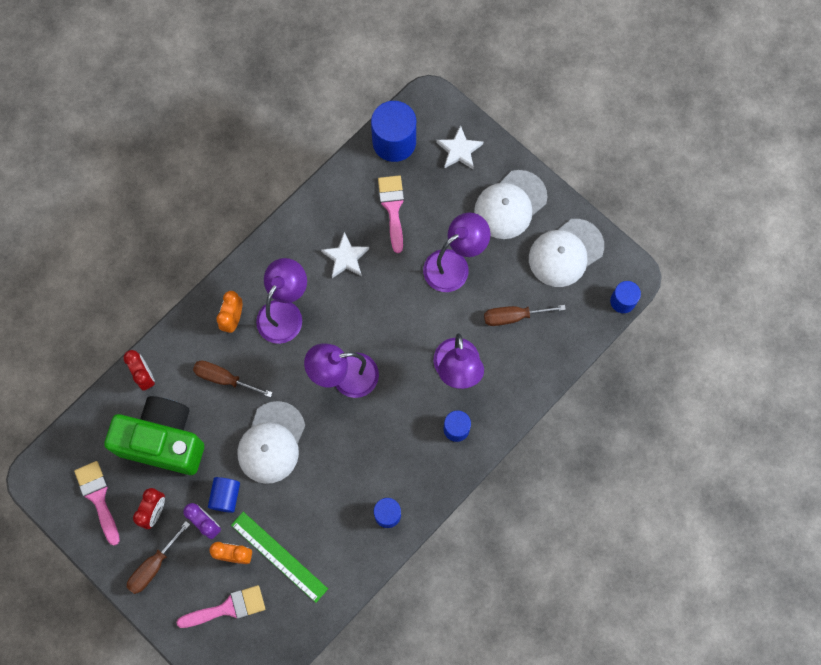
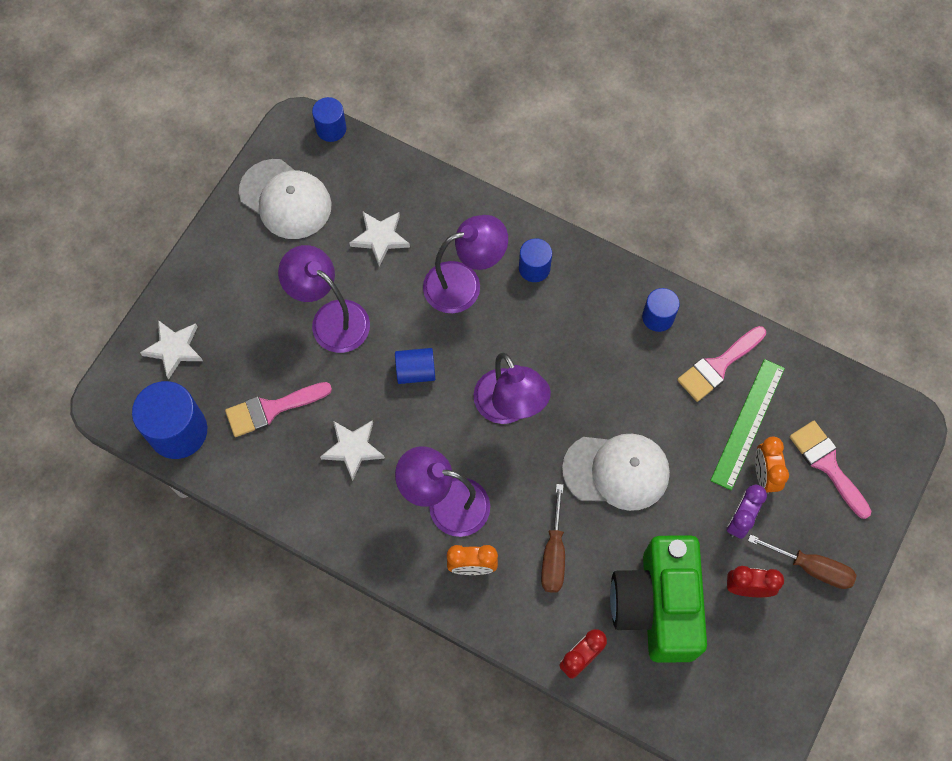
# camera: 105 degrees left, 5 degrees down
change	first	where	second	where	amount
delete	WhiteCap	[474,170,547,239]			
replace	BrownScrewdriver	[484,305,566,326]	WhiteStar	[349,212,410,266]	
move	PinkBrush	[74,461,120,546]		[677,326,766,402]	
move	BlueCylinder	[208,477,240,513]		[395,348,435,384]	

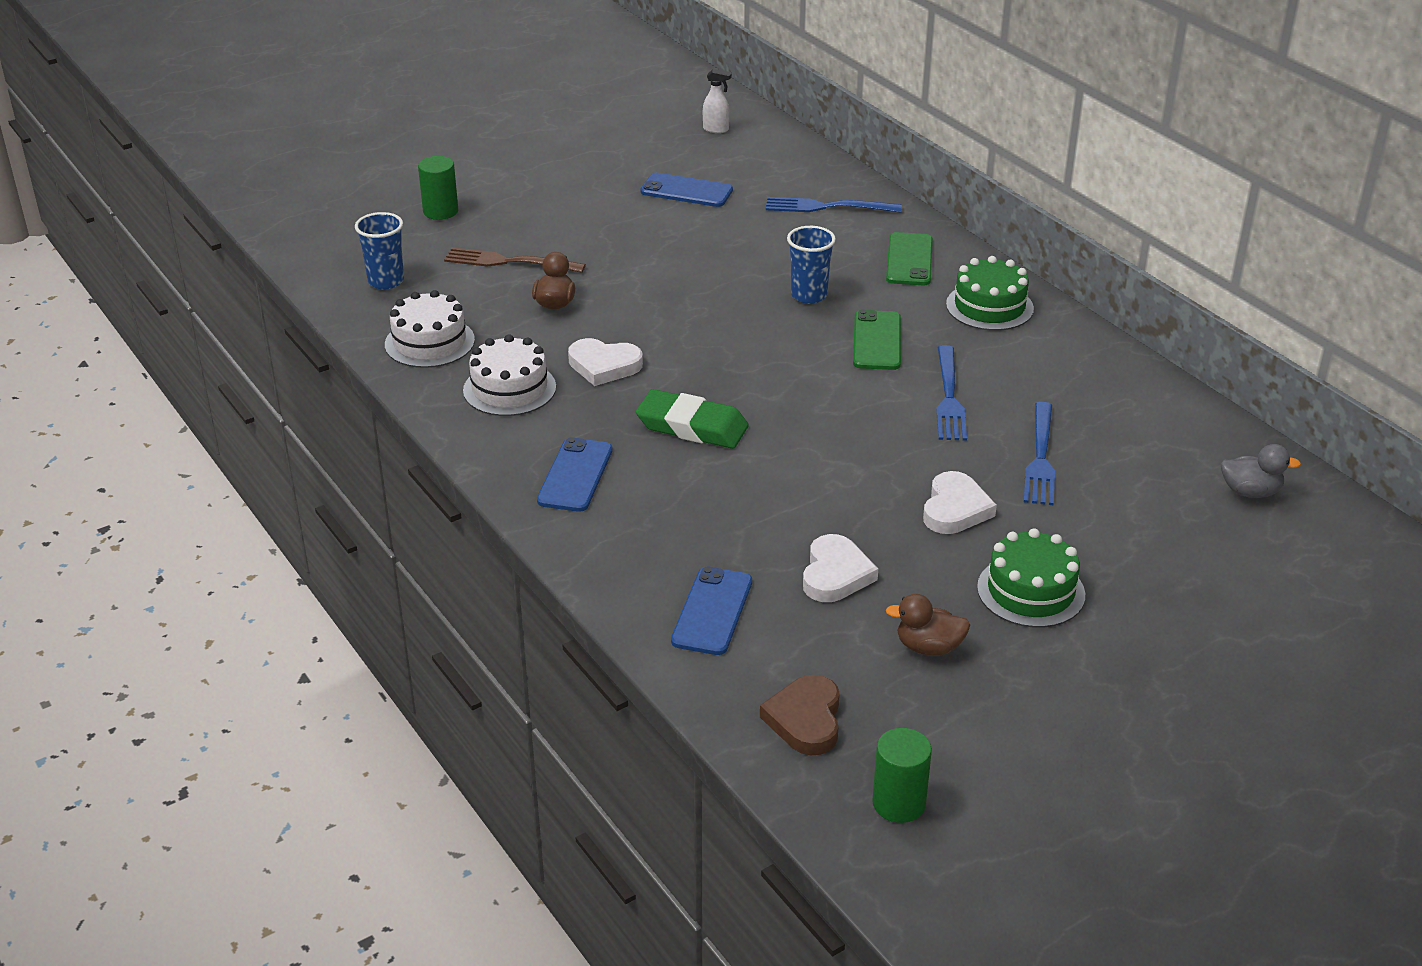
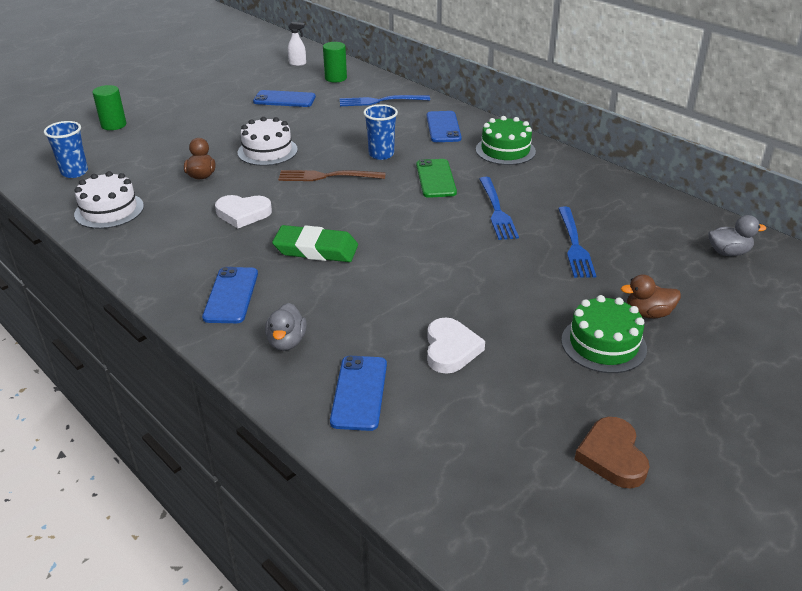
# camera: 10 degrees left, 0 degrees up
change	first	where	second	where	amount
recolor	GreenPhone	[886,232,933,285]	BluePhone	[427,111,462,142]	
move	BrownFork	[444,247,586,273]		[278,170,386,181]	
move	WhiteCake	[463,334,556,416]		[238,117,298,166]	
delete	WhiteHeart	[923,471,997,534]			
move	BrownDuck	[886,594,970,656]		[621,274,681,318]	
move	BrownHeart	[760,675,840,755]		[574,417,649,488]	
move	GreenCylinder	[872,728,932,823]		[323,42,347,82]	
insert			GreyDuck	[265,303,307,351]	

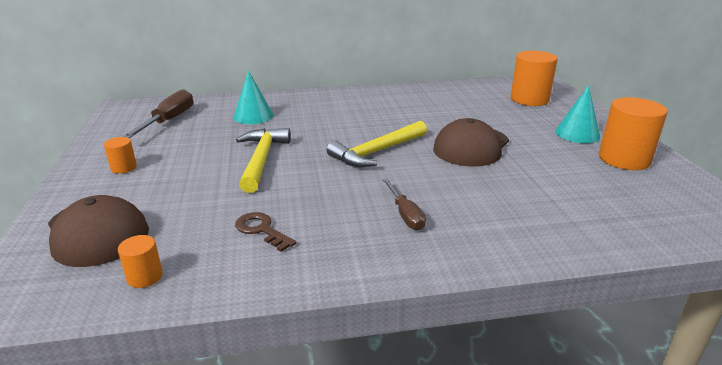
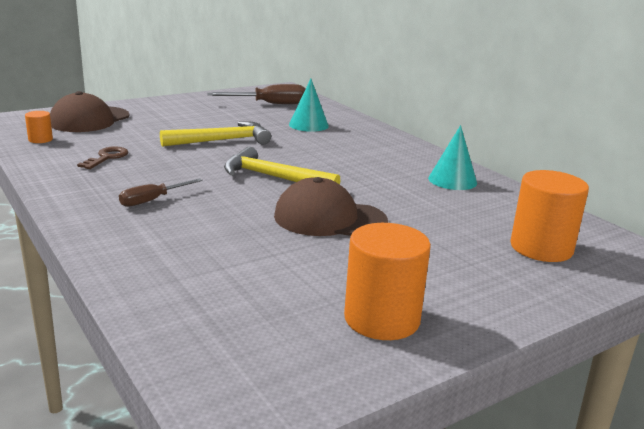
# camera: 65 degrees right, 5 degrees down
change	first	where	second	where	amount
move	TurquoiseCone	[555,85,600,143]		[428,125,477,190]	
delete	OrangeCylinder	[104,137,137,174]			

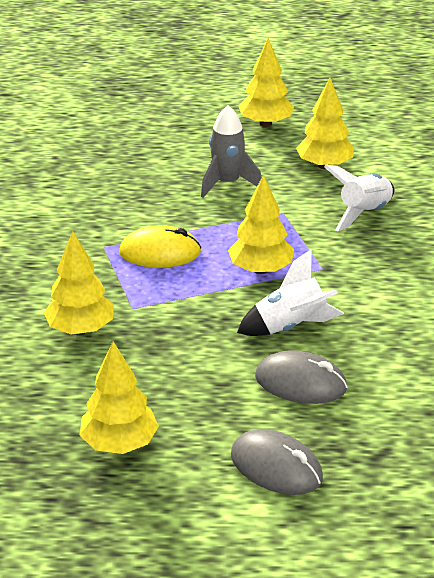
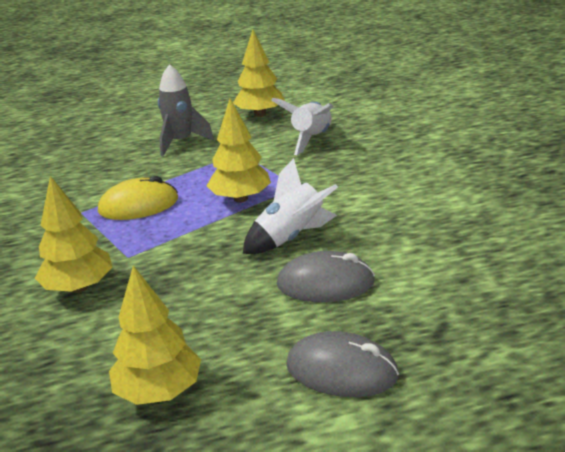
# camera: 15 degrees left, 5 degrees down
change	first	where	second	where	amount
delete	YellowTree	[239,38,294,127]			

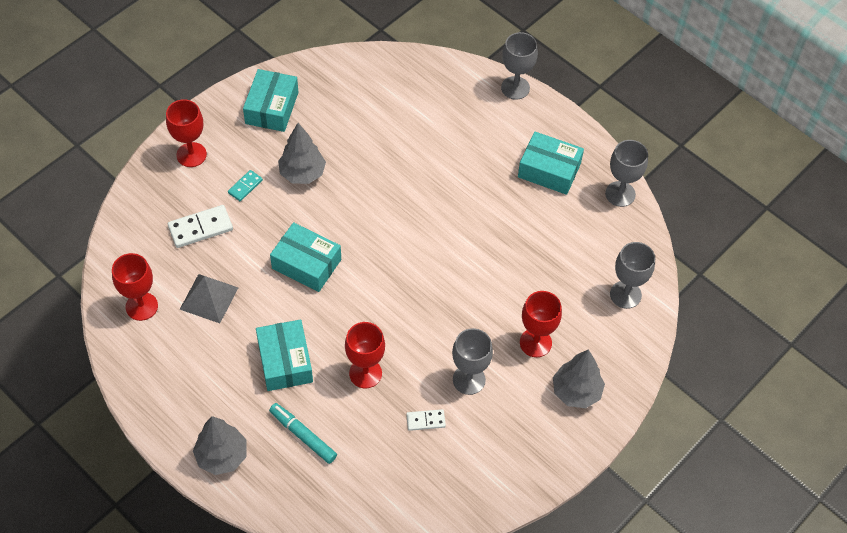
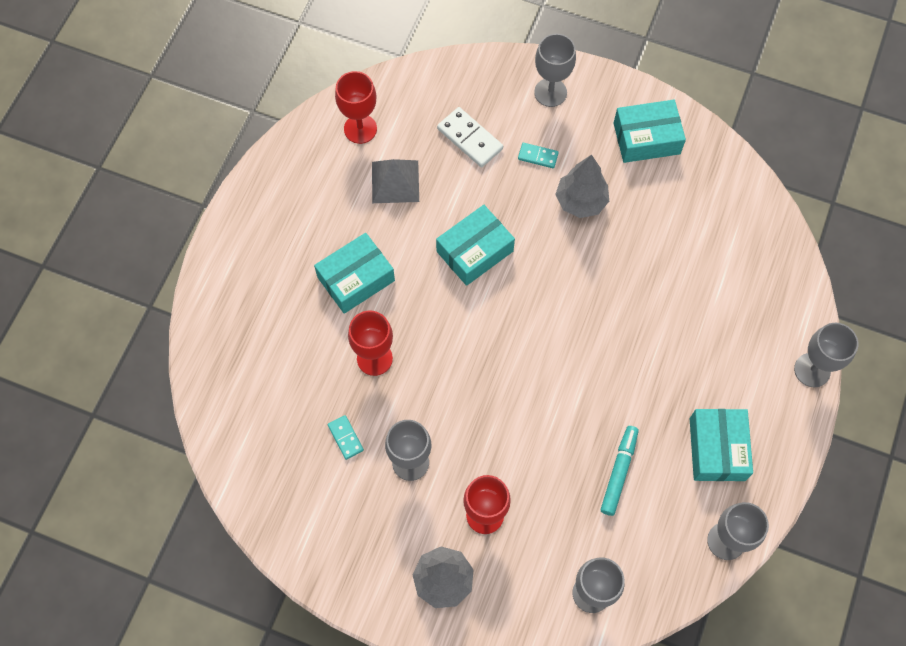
# camera: 70 degrees right, 10 degrees up
change	first	where	second	where	amount
recolor	RedGoblet	[166,99,207,167]	GreyGoblet	[534,34,576,107]	
rotate	TurquoiseBox	[270,222,341,292]		[436,205,515,286]	45 degrees clockwise
move	TurquoiseMarker	[269,403,337,464]		[600,426,639,516]	
recolor	WhiteDomino	[406,409,446,431]	TurquoiseDomino	[328,415,364,460]	
delete	GreyTree	[193,416,247,475]			

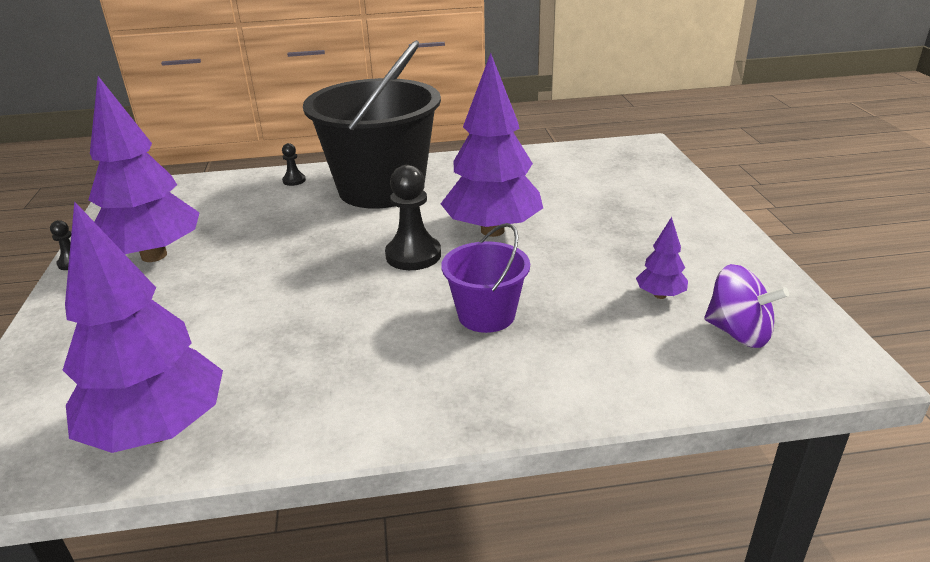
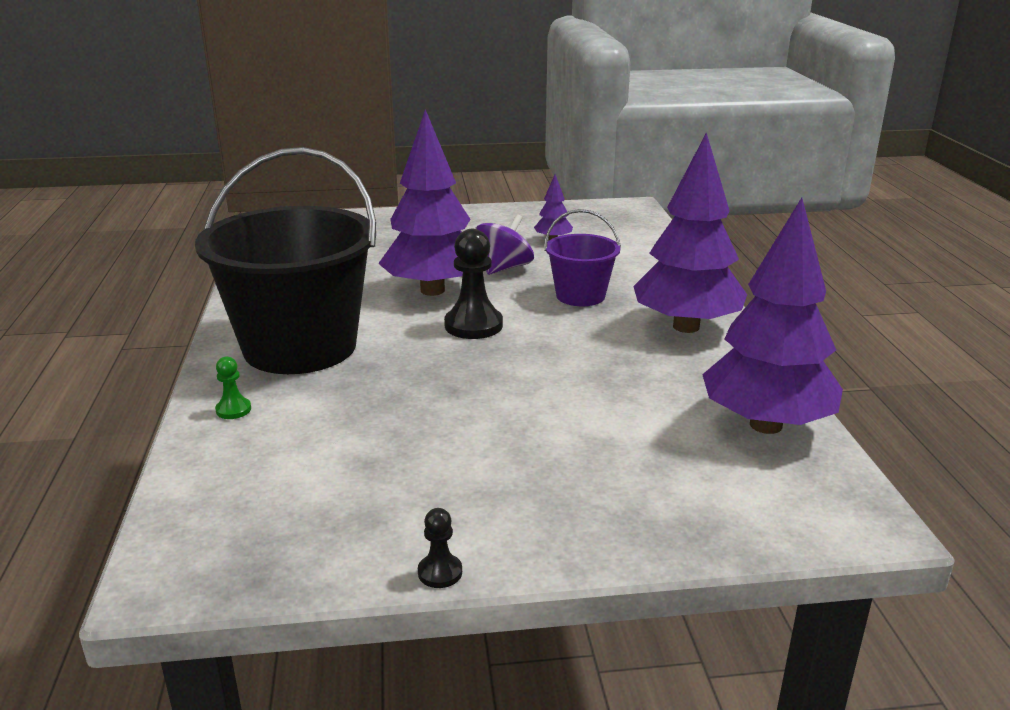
# camera: 90 degrees left, 5 degrees down
change	first	where	second	where	amount
move	PurpleTree	[88,76,199,262]		[633,132,747,333]	
recolor	BlackPawn	[282,143,306,186]	GreenPawn	[215,356,251,419]	
move	PurpleSpinningTop	[704,264,789,348]		[476,214,534,275]	

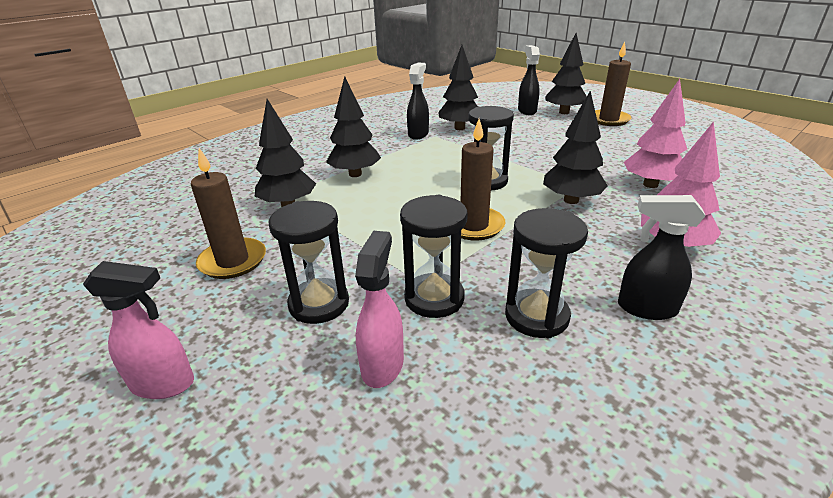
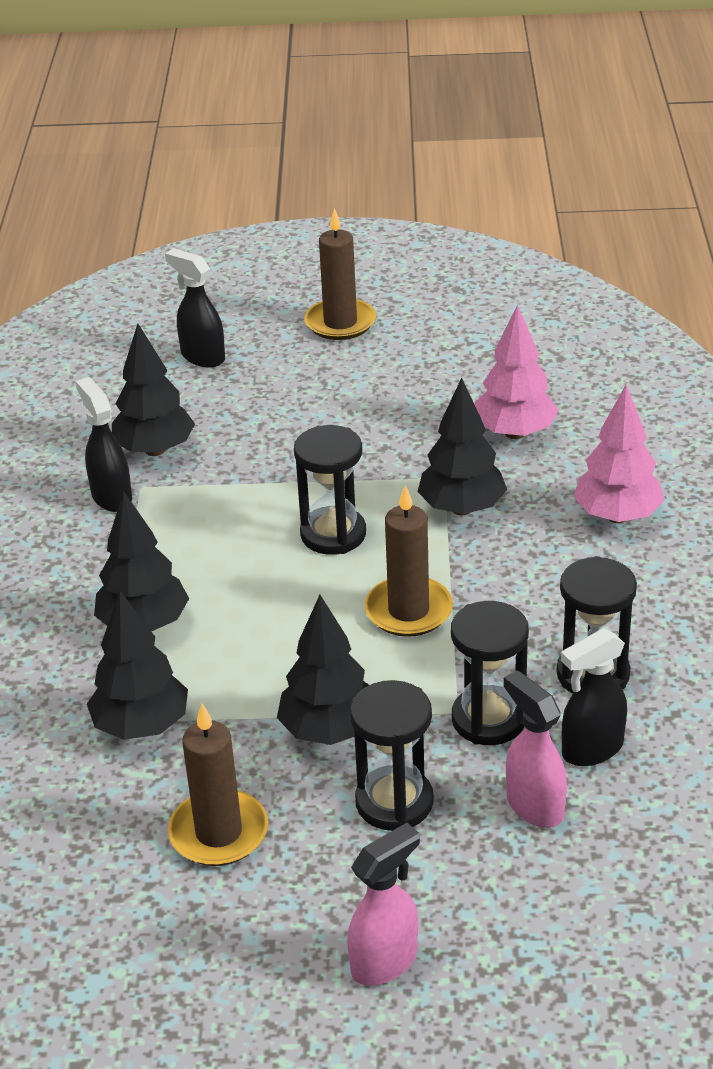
# camera: 45 degrees left, 5 degrees up
change	first	where	second	where	amount
move	BlackTree	[545,33,587,114]		[277,595,369,745]	
move	BlackSprayBottle	[618,195,706,320]		[561,628,627,766]	

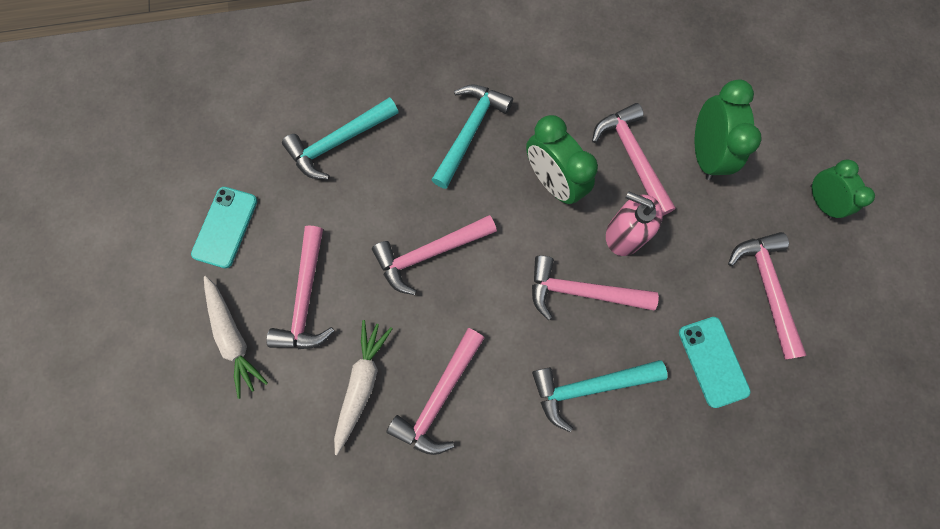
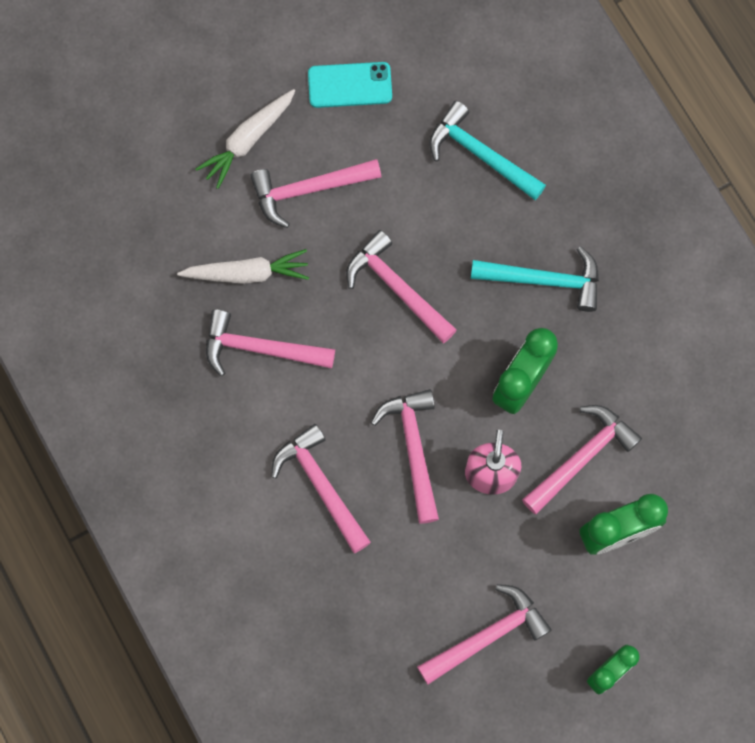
# camera: 70 degrees right, 0 degrees up
change	first	where	second	where	amount
delete	TurquoisePhone	[679,317,751,408]			
recolor	TurquoiseHammer	[532,360,668,432]	PinkHammer	[271,424,371,553]	

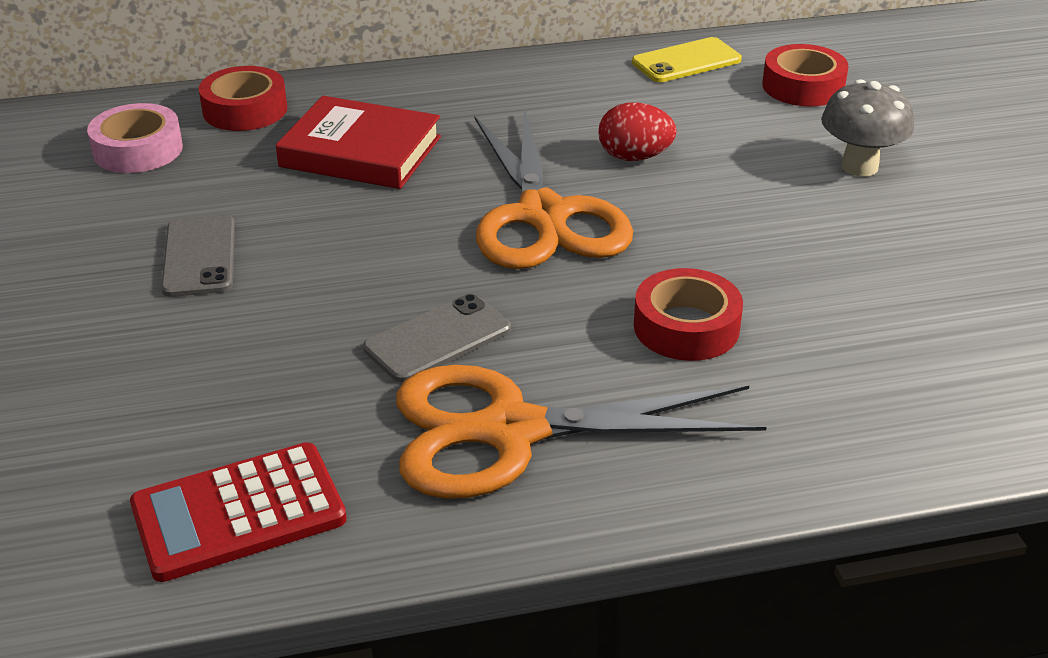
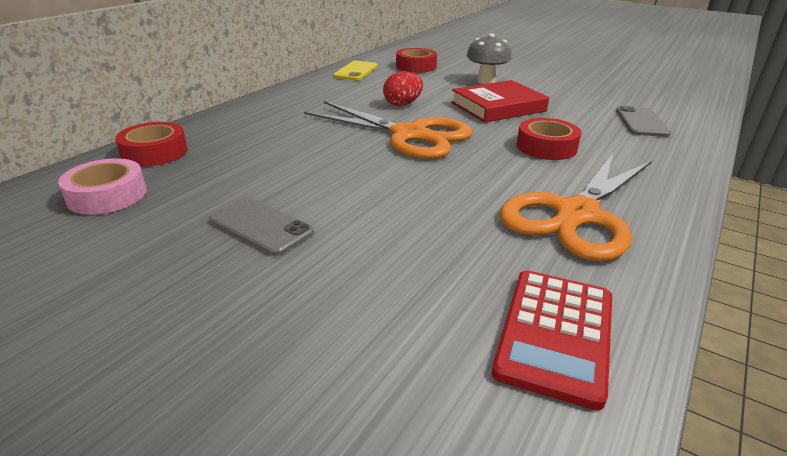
# camera: 45 degrees left, 5 degrees down
change	first	where	second	where	amount
move	RedBook	[276,96,441,189]		[451,80,549,123]	
move	GreyPhone	[363,294,511,383]		[616,106,671,137]	

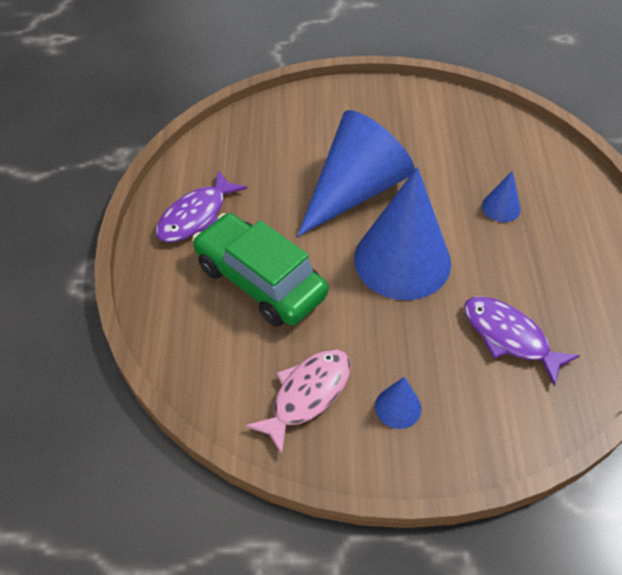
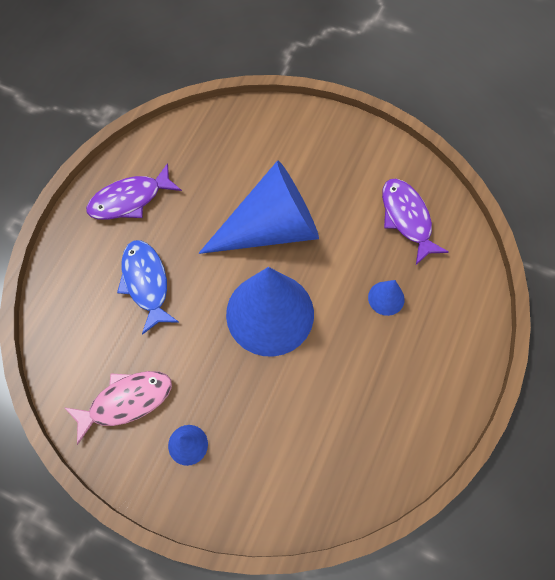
# camera: 25 degrees right, 15 degrees up
change	first	where	second	where	amount
replace	GreenCar	[192,213,328,327]	BlueFish	[117,240,179,335]	
move	PurpleFish	[464,297,580,386]		[382,179,449,265]	

